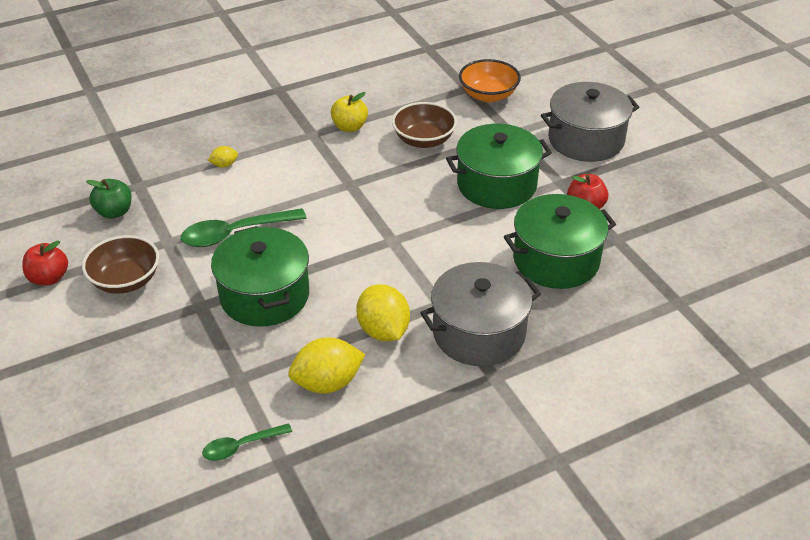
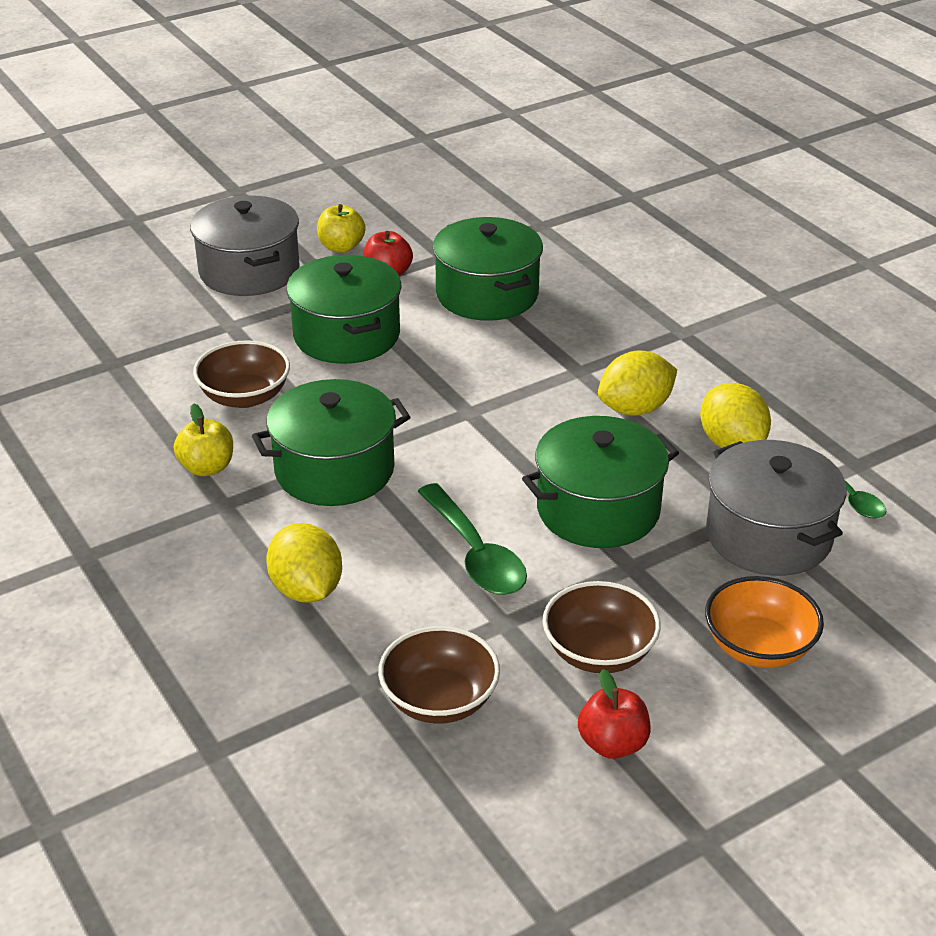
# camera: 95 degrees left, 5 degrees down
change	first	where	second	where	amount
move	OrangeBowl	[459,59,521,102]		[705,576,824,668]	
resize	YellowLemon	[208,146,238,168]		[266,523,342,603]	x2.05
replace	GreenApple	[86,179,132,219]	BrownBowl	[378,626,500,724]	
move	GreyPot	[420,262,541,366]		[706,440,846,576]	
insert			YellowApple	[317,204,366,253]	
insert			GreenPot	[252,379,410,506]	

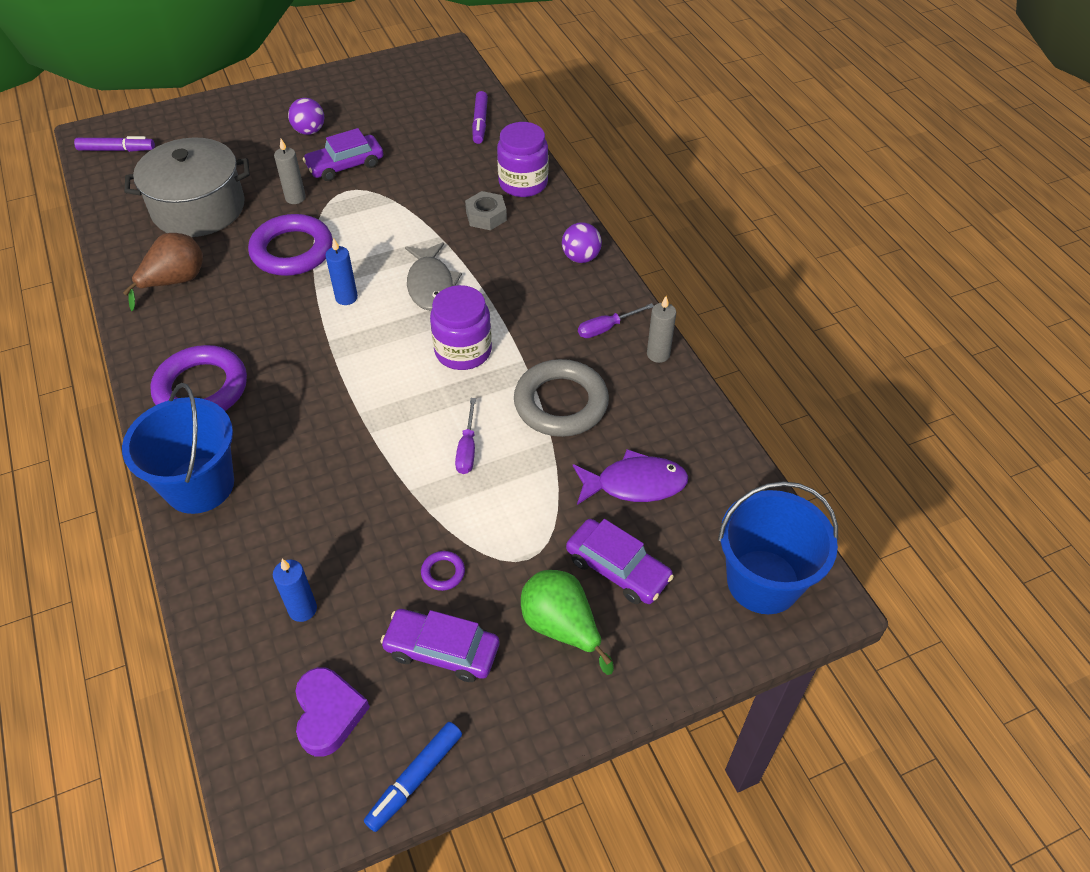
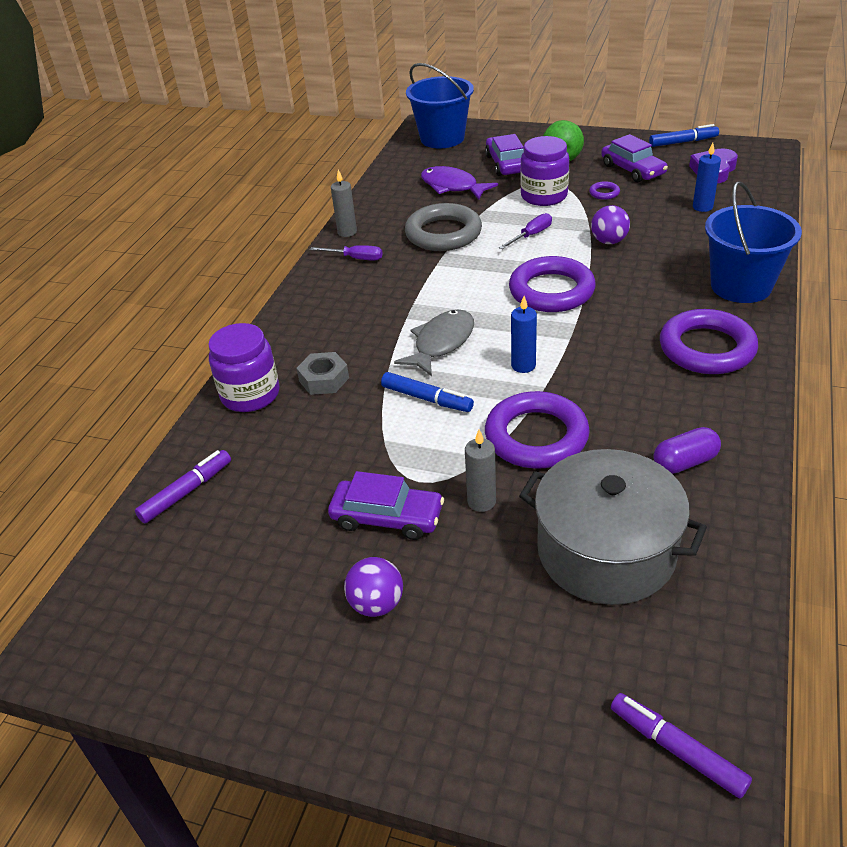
# camera: 135 degrees left, 10 degrees down
change	first	where	second	where	amount
move	PurpleBall	[562,222,602,263]		[591,205,630,244]	
replace	BrownPear	[123,233,203,311]	PurpleCapsule	[654,427,721,474]	
move	PurpleJar	[430,285,492,370]		[520,136,569,206]	
insert			PurpleRing	[509,256,596,312]	
insert			BlueMarker	[381,372,474,412]	

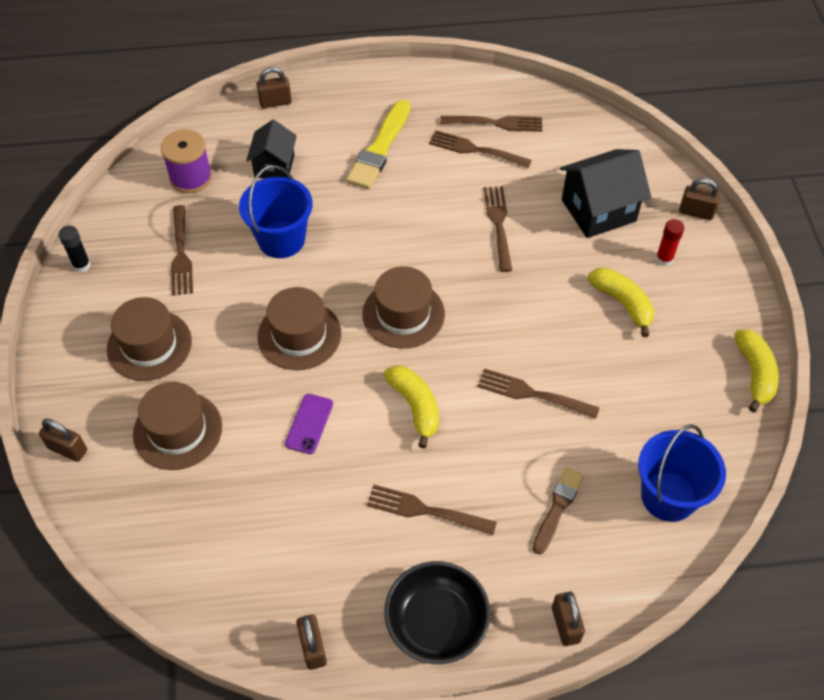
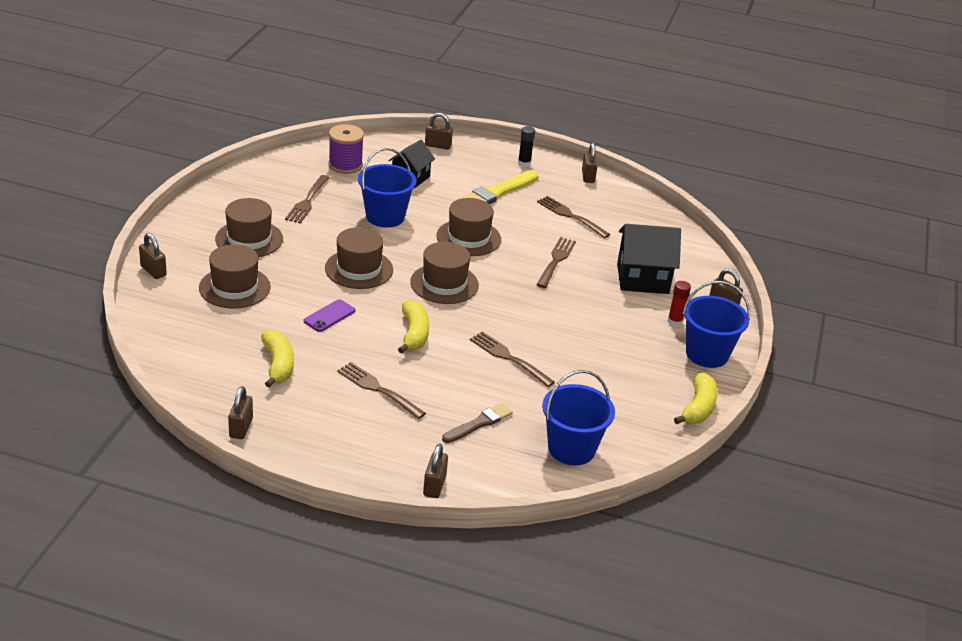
# camera: 20 degrees right, 20 degrees down
change	first	where	second	where	amount
delete	BrownFork	[440,116,542,132]			
move	BlackGlueStick	[58,226,91,273]		[518,126,535,167]	
move	YellowBanana	[587,268,654,337]		[261,329,294,388]	
delete	BlackBowl	[384,561,490,664]			
insert			BrownPadlock	[582,142,598,183]	
insert			BrownHat	[436,198,501,256]	
insert			BlueBucket	[683,281,750,368]	

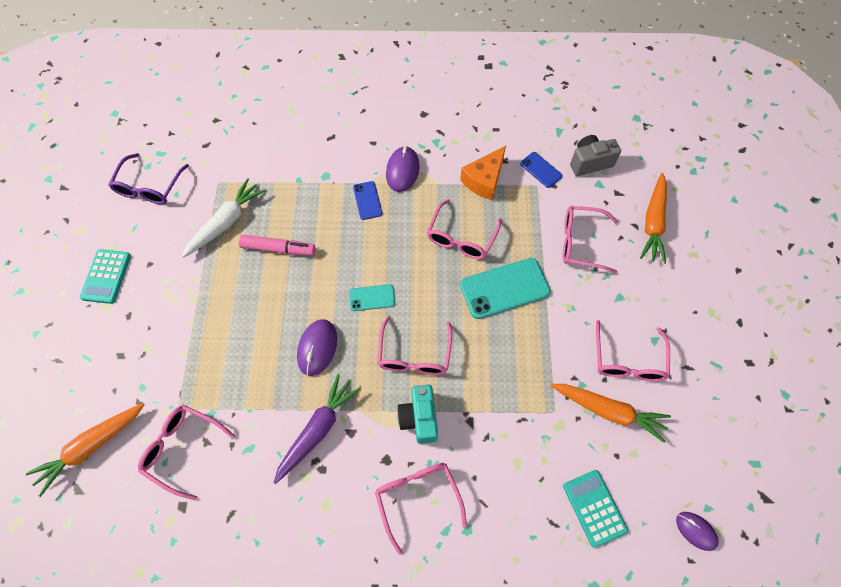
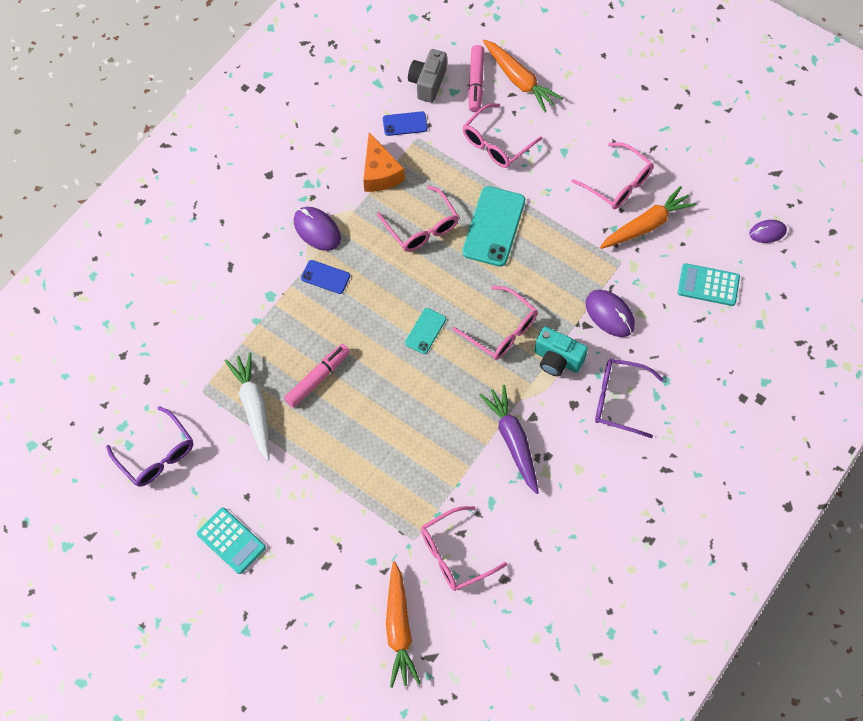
# camera: 55 degrees left, 0 degrees up
change	first	where	second	where	amount
move	PurpleMouse	[297,319,337,376]		[586,290,635,337]	
recolor	PinkGlasses	[375,463,467,555]	PurpleGlasses	[595,358,664,438]	
insert			PinkMarker	[468,45,484,112]	

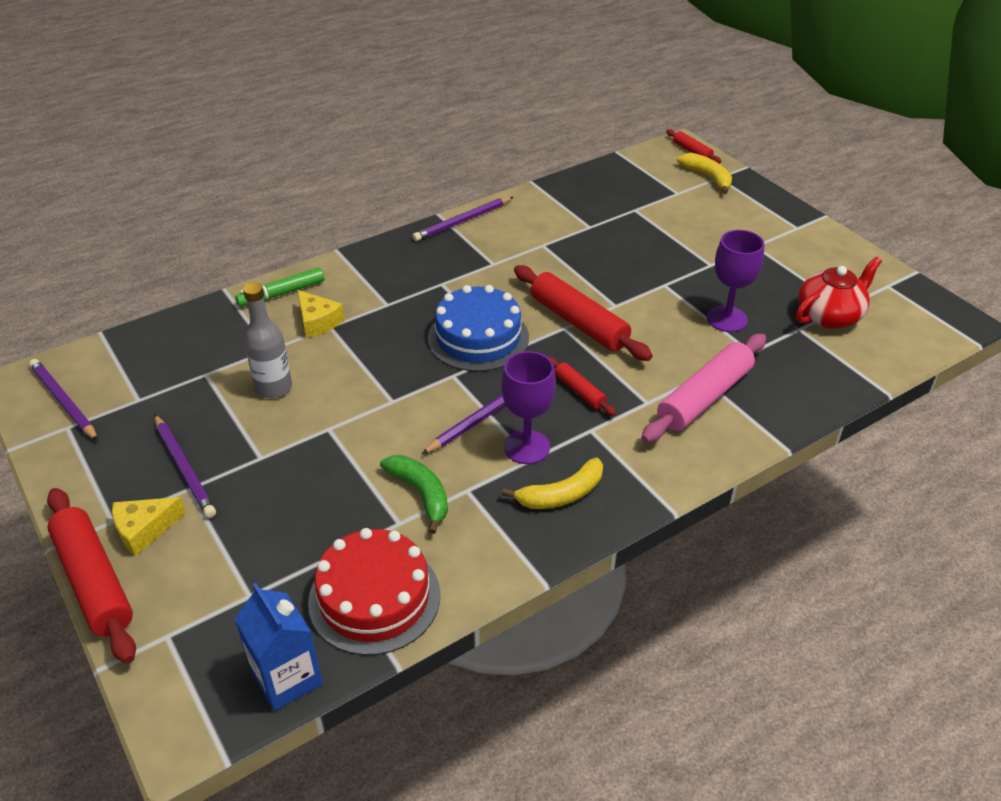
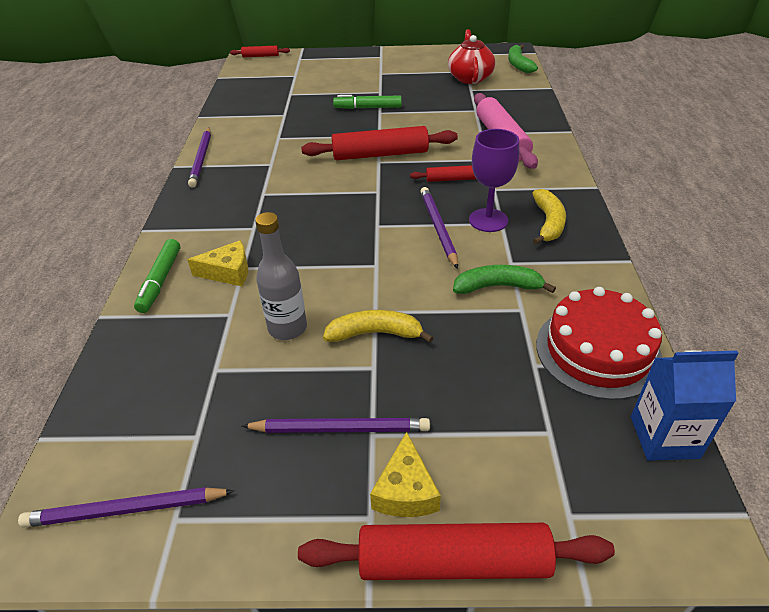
# camera: 55 degrees left, 0 degrees up
change	first	where	second	where	amount
move	YellowBanana	[677,153,732,194]		[323,310,433,343]	
delete	PurpleGoblet	[707,230,764,332]			
delete	BlueCake	[428,285,529,372]			
insert			GreenBanana	[508,44,538,73]	
insert			GreenMarker	[333,95,402,109]	

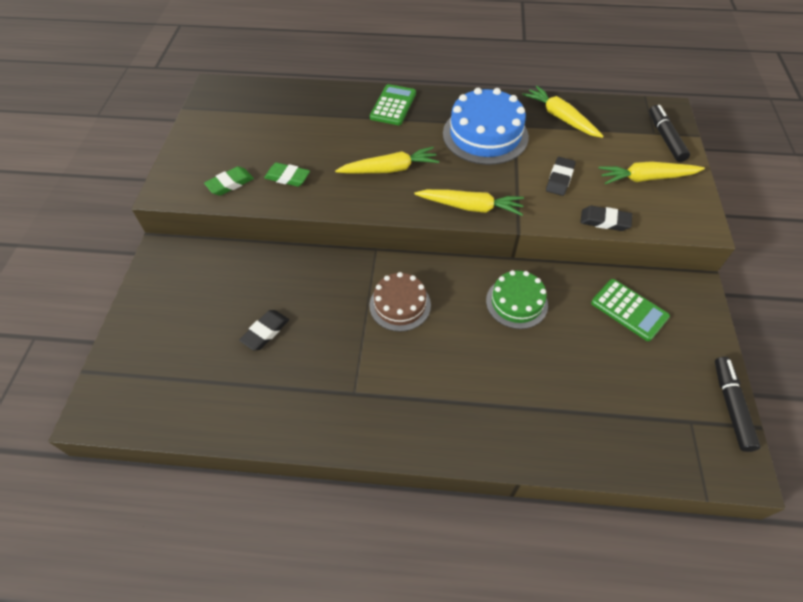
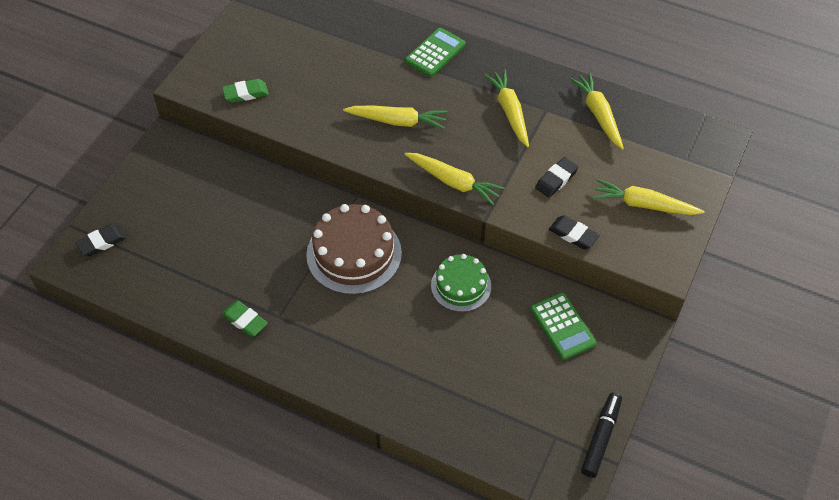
# camera: 20 degrees right, 0 degrees up
change	first	where	second	where	amount
replace	BlueCake	[443,88,529,165]	YellowCarrot	[484,69,529,147]	
delete	BlackMarker	[649,105,690,162]			
move	GreenEraser	[264,162,310,187]		[221,300,268,337]	
resize	BrownCake	[369,272,431,332]		[306,204,402,295]	x1.61
move	BlackEraser	[239,310,289,351]		[75,224,127,256]	

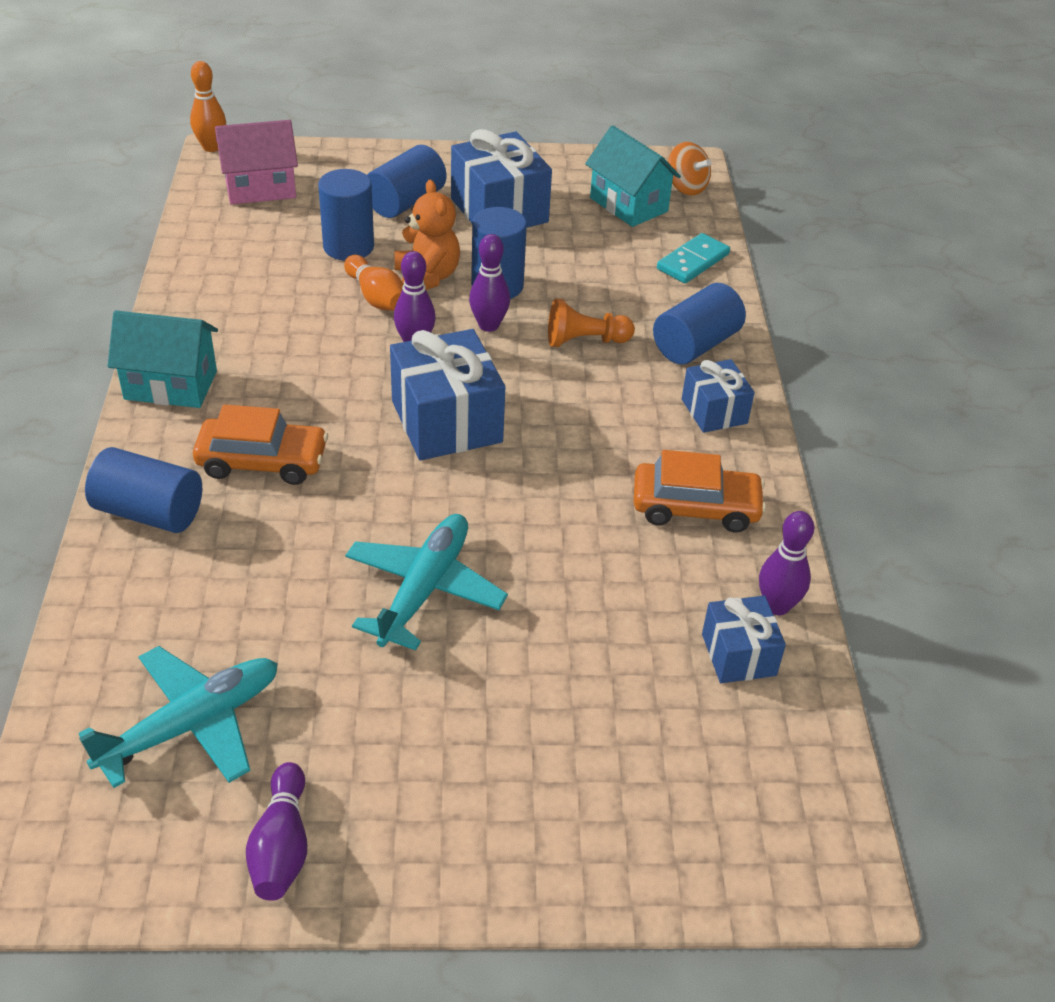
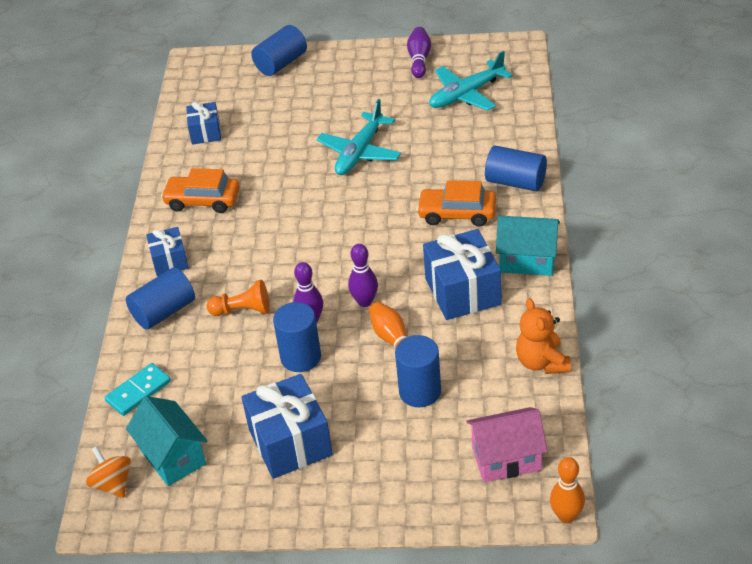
# camera: 170 degrees left, 0 degrees up
change	first	where	second	where	amount
move	BlueCylinder	[367,145,446,218]		[251,25,307,76]	
move	OrangeTeddyBear	[394,179,460,290]		[516,298,571,374]	
move	BlueGift	[390,329,505,460]		[423,229,502,320]	
delete	PurpleBowlingPin	[759,511,814,615]			

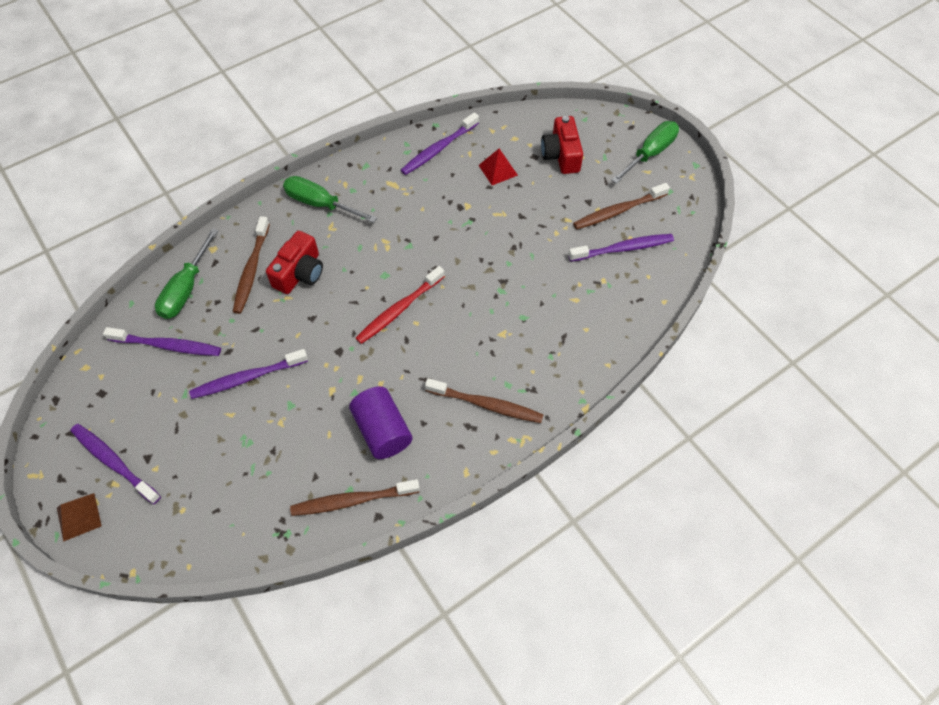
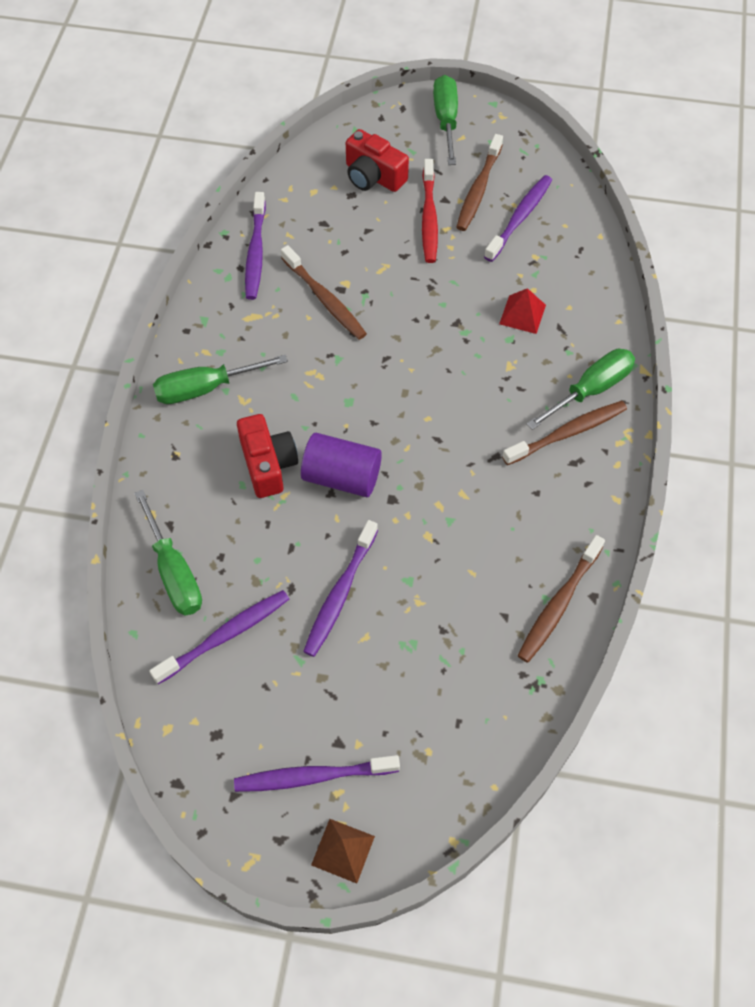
# camera: 45 degrees left, 0 degrees up
change	first	where	second	where	amount
move	RedPyramid	[478,149,518,185]		[499,288,546,334]	
move	BrownToothbrush	[233,216,270,314]		[281,245,367,340]	
move	RedToothbrush	[356,266,445,344]		[422,159,438,263]	
move	PurpleCylinder	[349,386,413,459]		[301,433,382,497]	
insert			GreenScrewdriver	[527,349,635,430]	

